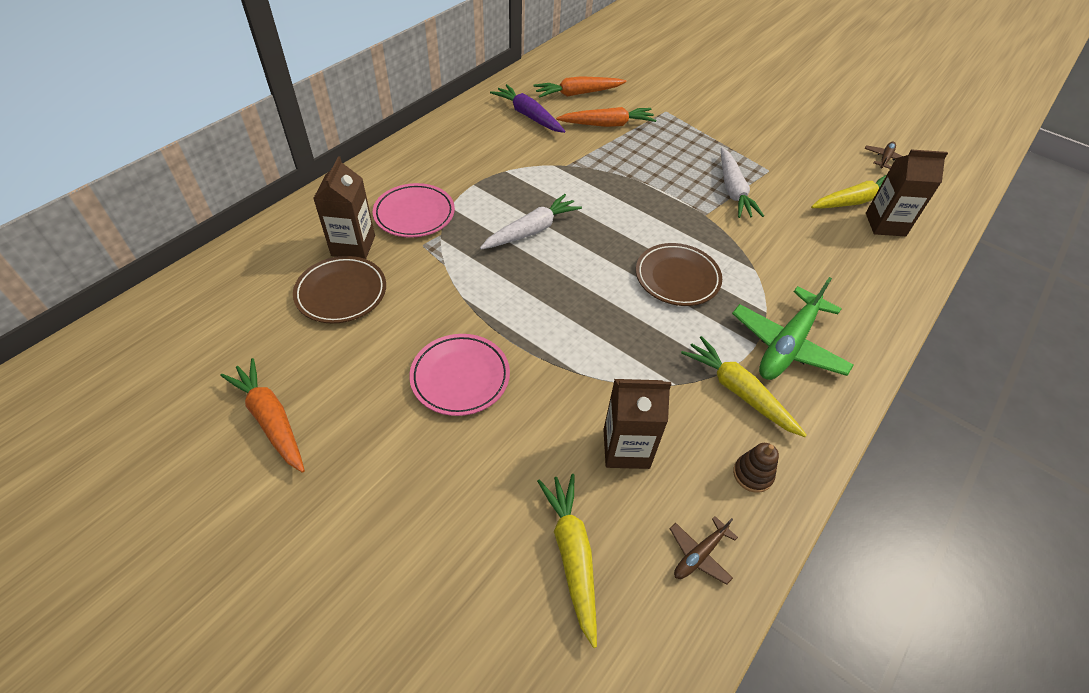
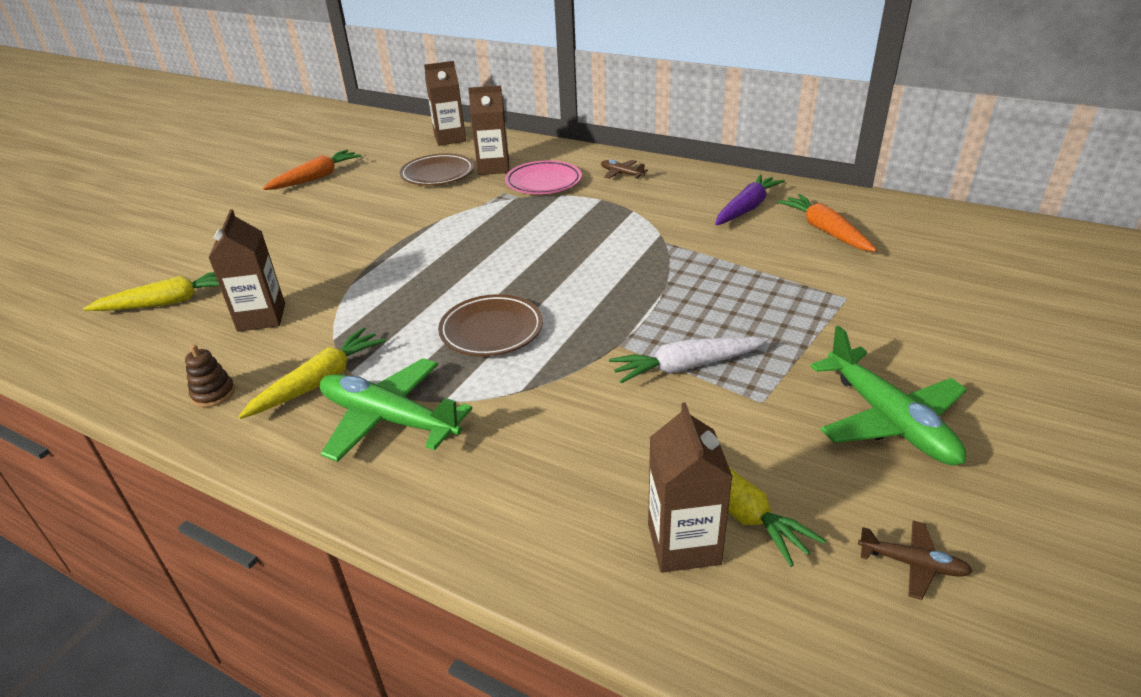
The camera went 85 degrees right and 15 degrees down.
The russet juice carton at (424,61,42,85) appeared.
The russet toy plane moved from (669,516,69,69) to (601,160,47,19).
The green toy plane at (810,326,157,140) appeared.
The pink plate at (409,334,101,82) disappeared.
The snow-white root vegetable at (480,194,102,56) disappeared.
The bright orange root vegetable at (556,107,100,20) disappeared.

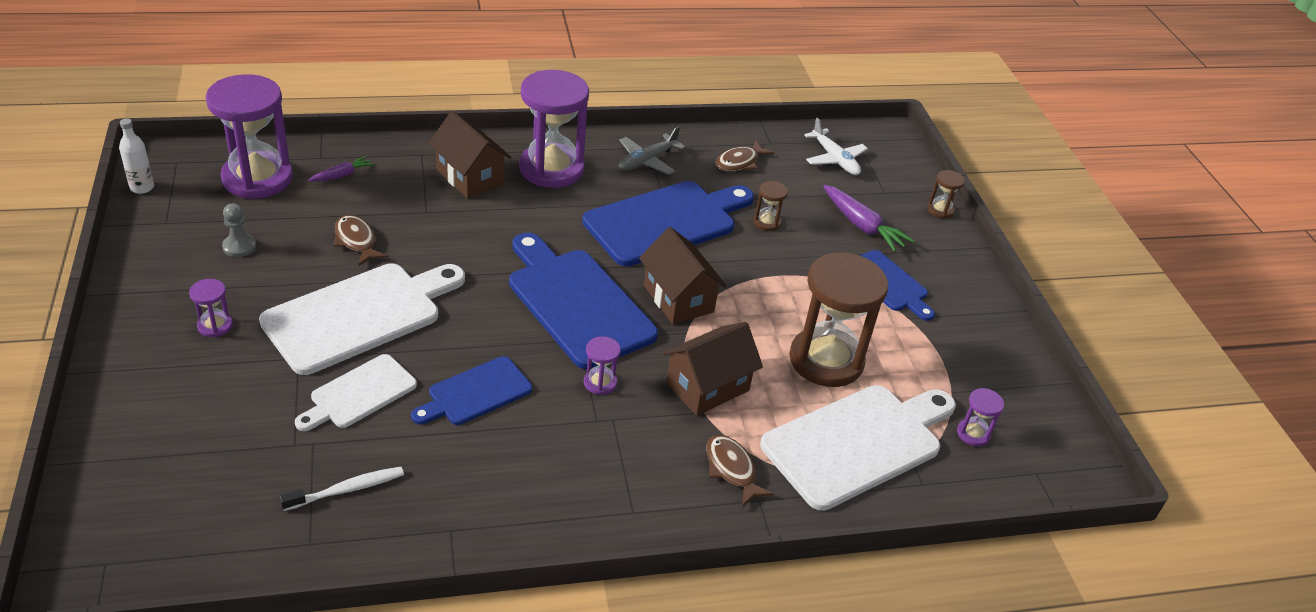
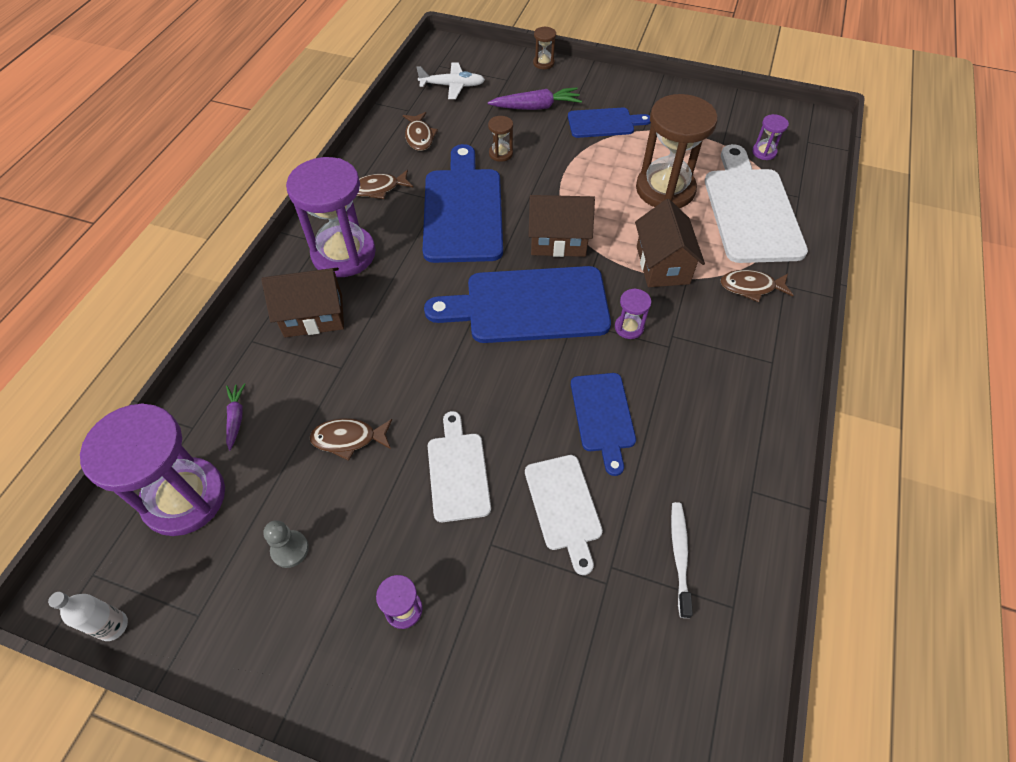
The camera went 55 degrees left and 15 degrees up.
The ash-grey toy plane at (618,126,68,49) was replaced by the russet fish at (357,170,57,29).
The snow-white cutting board at (259,263,206,112) changed to 0.56 times the size.

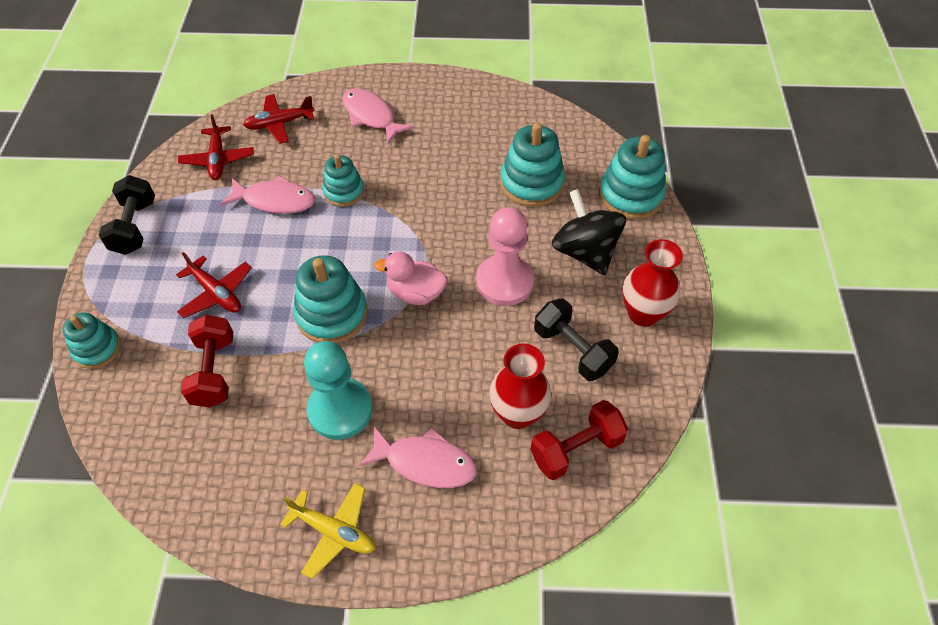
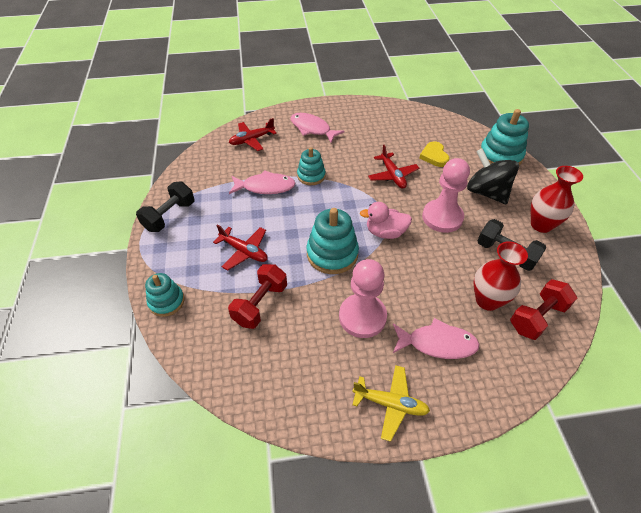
The camera went 10 degrees left and 5 degrees down.
The jet-black dumbbell at (98,175,57,80) turned 45 degrees clockwise.
The red dumbbell at (181,315,52,93) turned 45 degrees clockwise.
The teal chess pawn at (304,341,69,99) became the pink chess pawn at (339,259,48,79).
The red toy plane moved from (178,114,76,66) to (368,145,51,44).
The teal stacking toy at (500,122,65,85) was replaced by the bright yellow heart at (419,141,30,26).

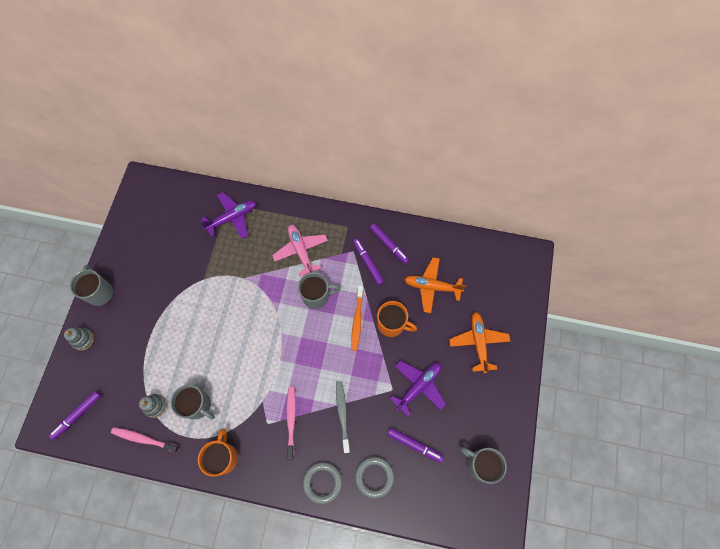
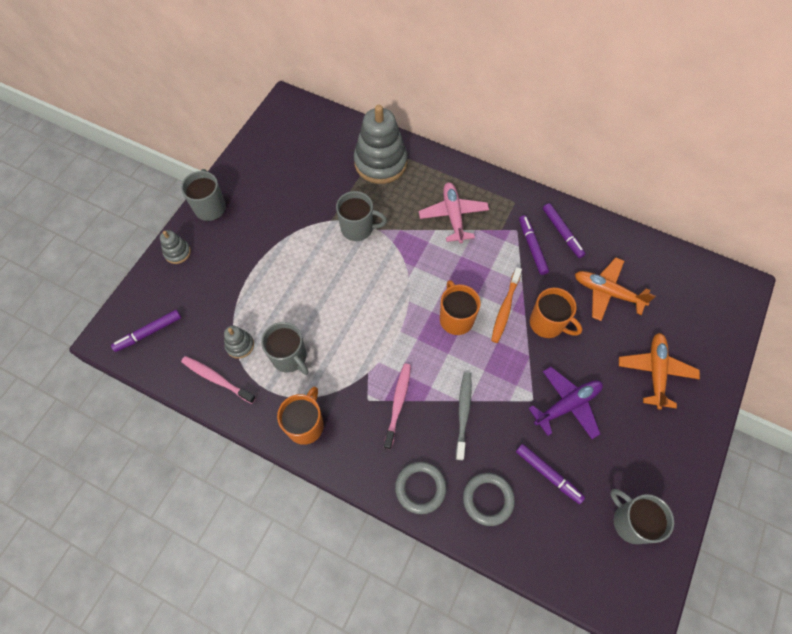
The camera went 15 degrees right and 5 degrees down.
The ash-grey tea mug moved from (298,272,42,37) to (336,191,51,50).
The royal purple toy plane at (201,192,55,47) was replaced by the ash-grey stacking toy at (354,105,53,79).
The bright orange tea mug at (440,280,41,55) appeared.

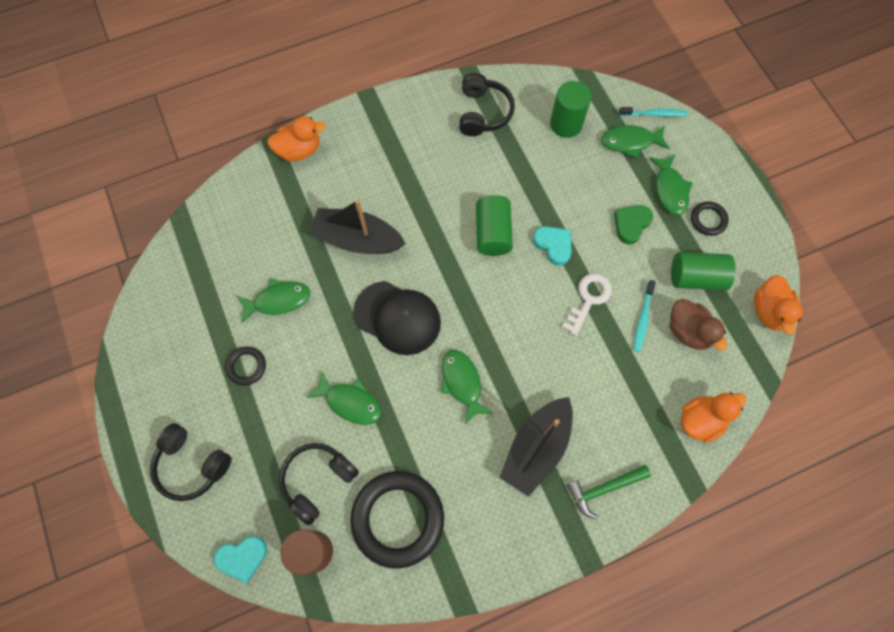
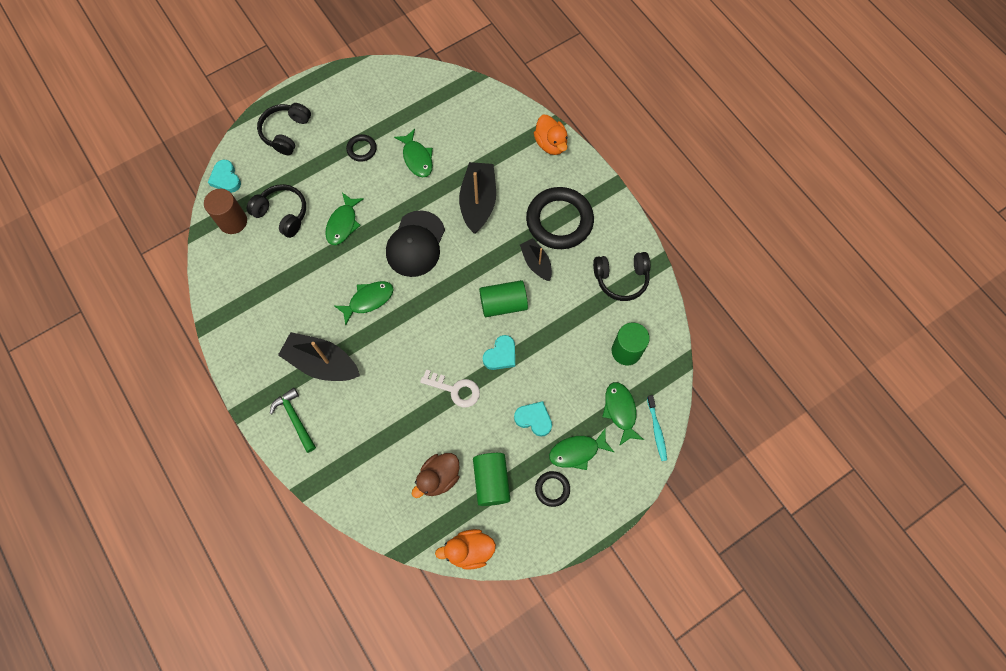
The camera went 80 degrees right and 0 degrees up.
The green heart at (614,205,39,39) became the teal heart at (514,401,38,36).
The jet-black sailboat at (520,238,32,43) appeared.
The jet-black torus moved from (350,471,94,98) to (526,187,68,62).
The teal tooth brush at (633,280,23,72) disappeared.
The bright orange toy duck at (681,392,65,51) disappeared.

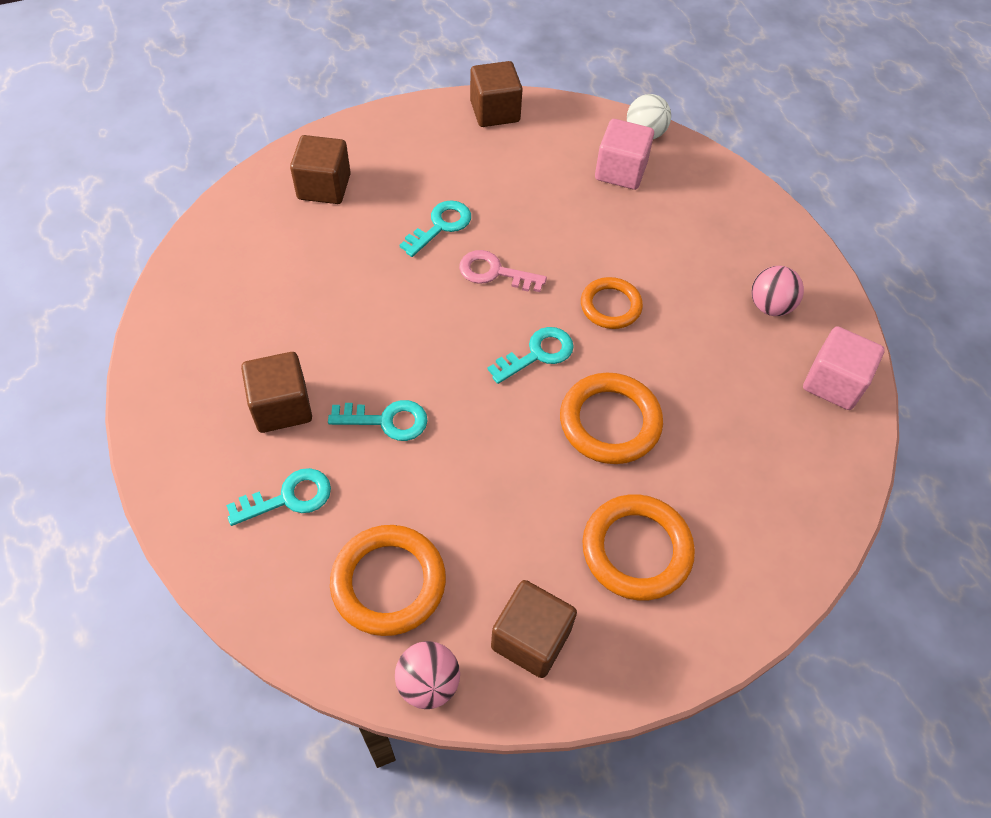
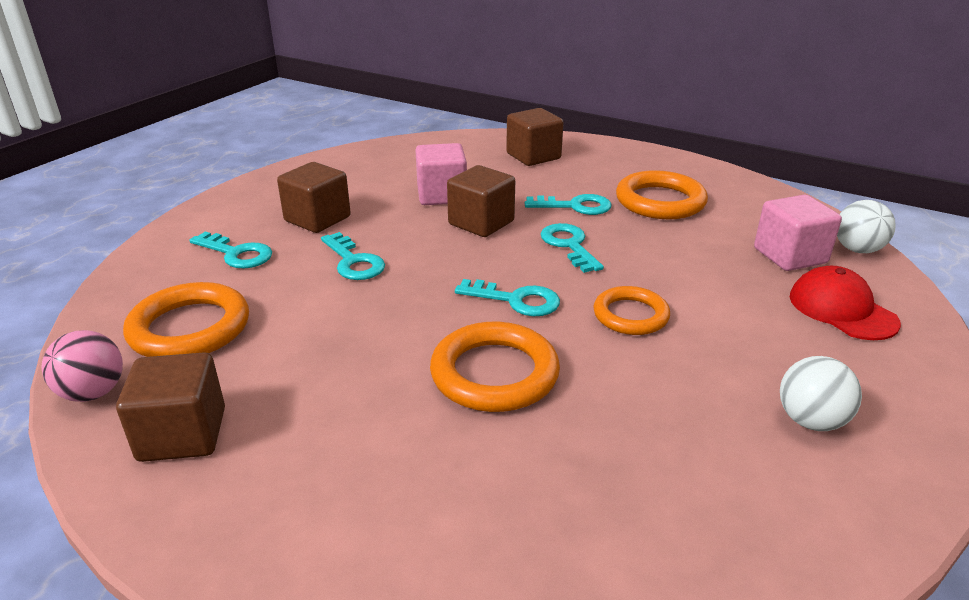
The camera went 55 degrees right and 25 degrees down.
The pink solid cube moved from (803,326,82,84) to (415,143,52,62).
The russet solid cube moved from (470,61,53,66) to (447,165,68,72).
The pink latchkey at (459,250,88,42) became the teal latchkey at (541,223,63,50).
The bright orange torus moved from (582,494,113,107) to (616,170,92,49).
The pink ball at (751,266,53,50) became the snow-white ball at (780,356,82,75).
The red cap at (790,266,111,74) appeared.

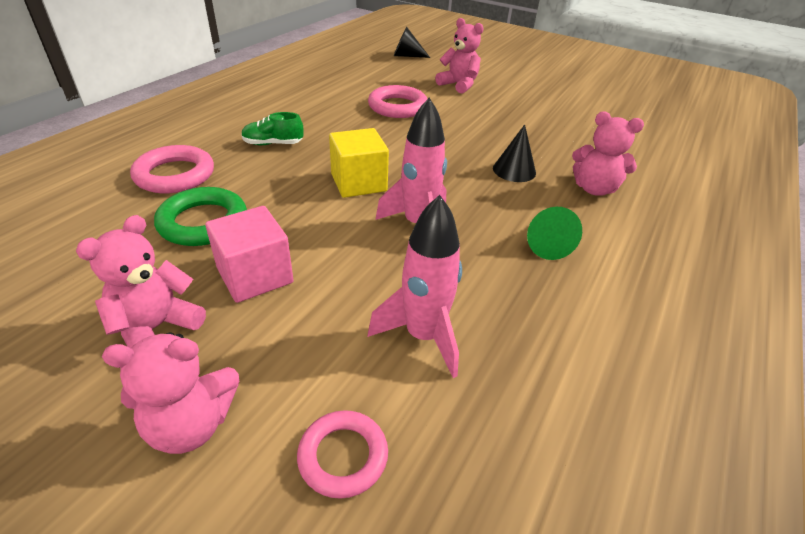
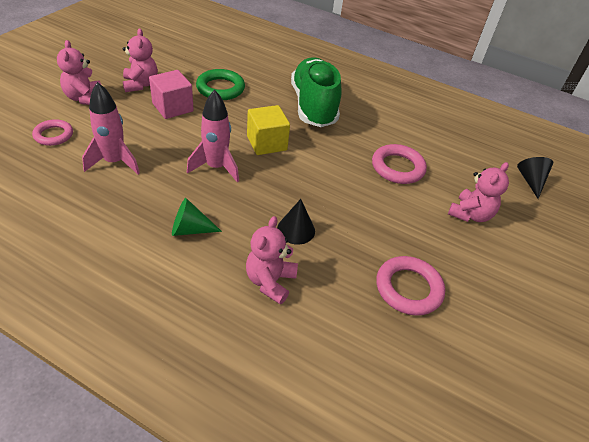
The camera went 85 degrees right and 5 degrees up.
The pink teddy at (76,215,130,133) turned 45 degrees clockwise.
The green sneaker at (241,112,63,33) changed to 2.37 times the size.
The pink torus moved from (130,145,84,48) to (376,256,69,60).

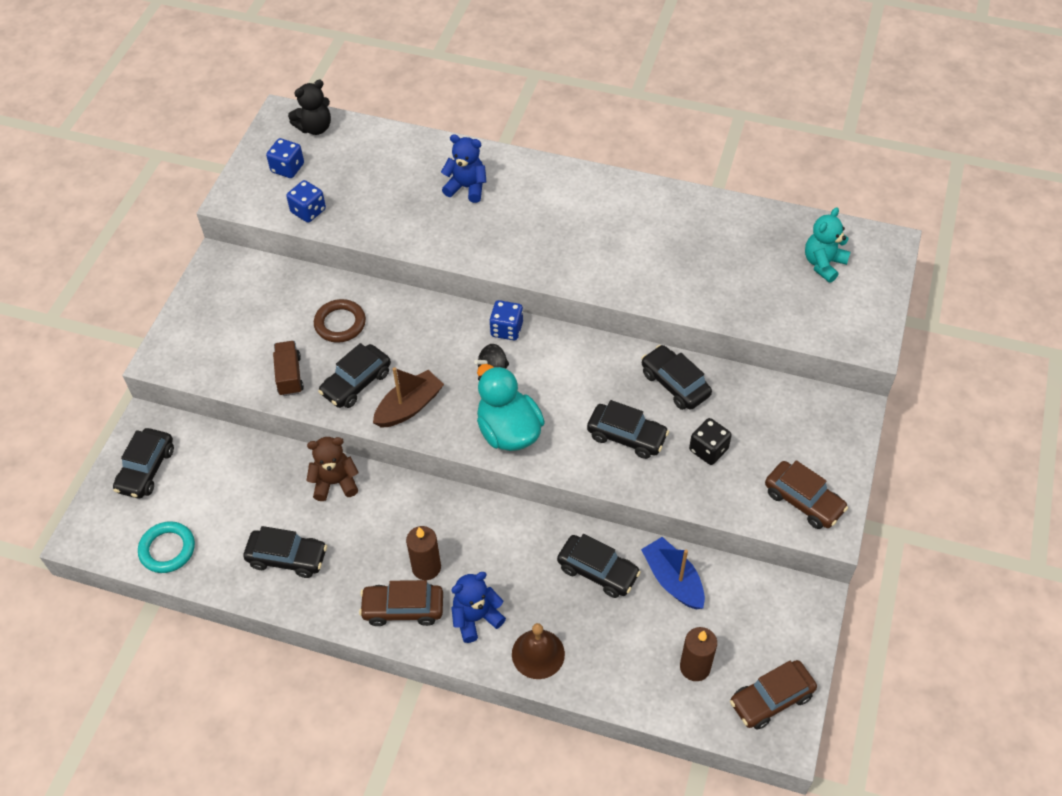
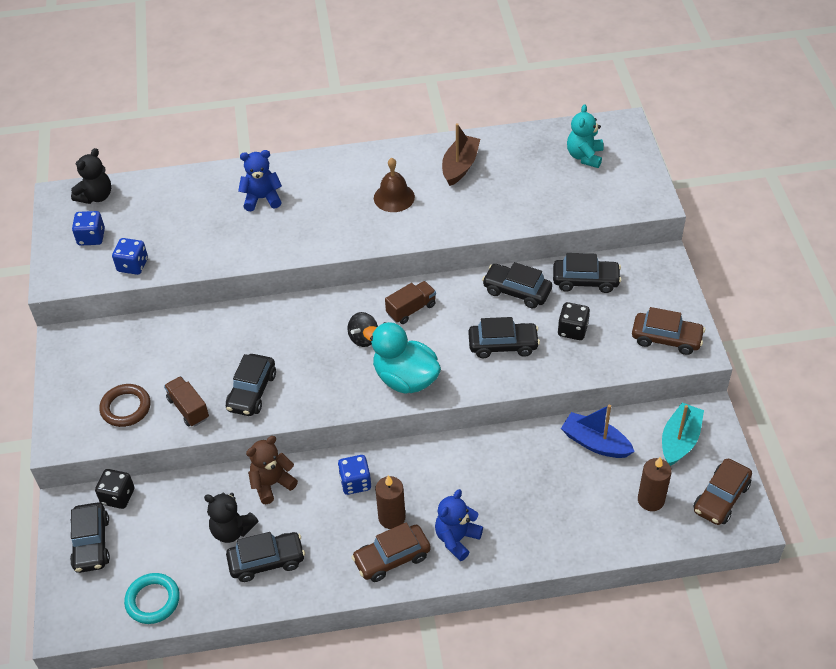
The camera went 25 degrees left and 5 degrees down.
The jet-black game die at (95,469,39,40) appeared.
The russet torus moved from (314,299,52,44) to (99,384,52,43).
The jet-black teddy at (204,493,54,50) appeared.
The cobalt game die moved from (489,300,34,40) to (338,455,33,40).
The russet bell moved from (512,623,53,56) to (374,158,41,54).
The russet truck at (385,281,51,43) appeared.
The russet sailboat moved from (373,367,71,61) to (442,123,38,63).
The jet-black automobile moved from (557,534,84,64) to (553,253,68,40).
The teal sailboat at (662,403,42,63) appeared.

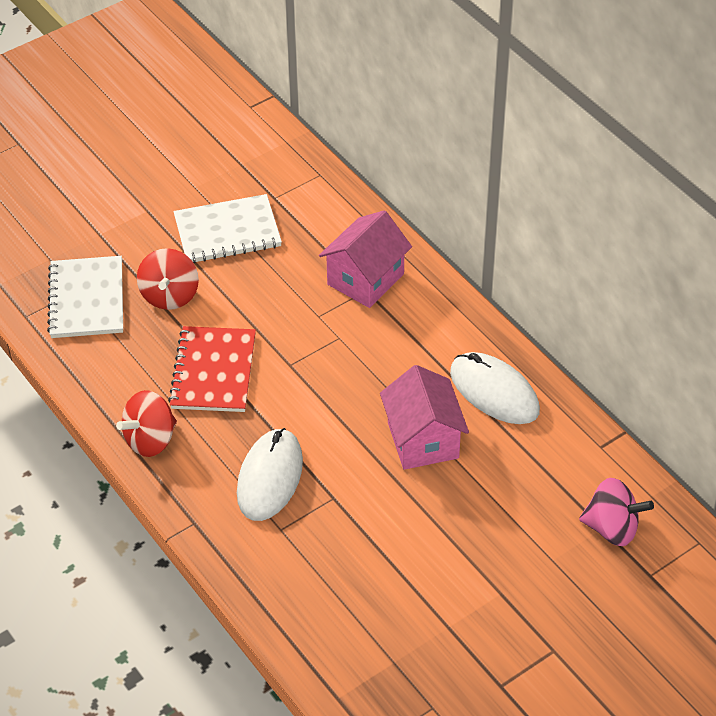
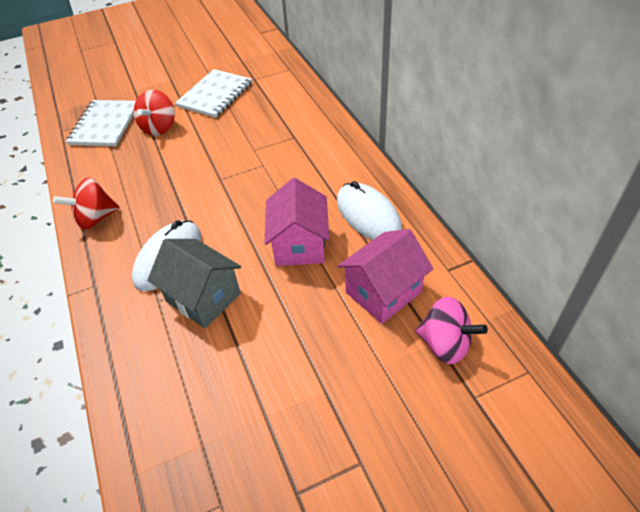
The camera went 15 degrees right and 0 degrees up.
The ash-grey house at (147,239,94,89) appeared.
The snow-white notepad at (173,194,109,69) turned 60 degrees counterclockwise.
The pink house moved from (319,210,93,98) to (338,229,95,95).
The red notepad at (168,326,88,86) disappeared.

